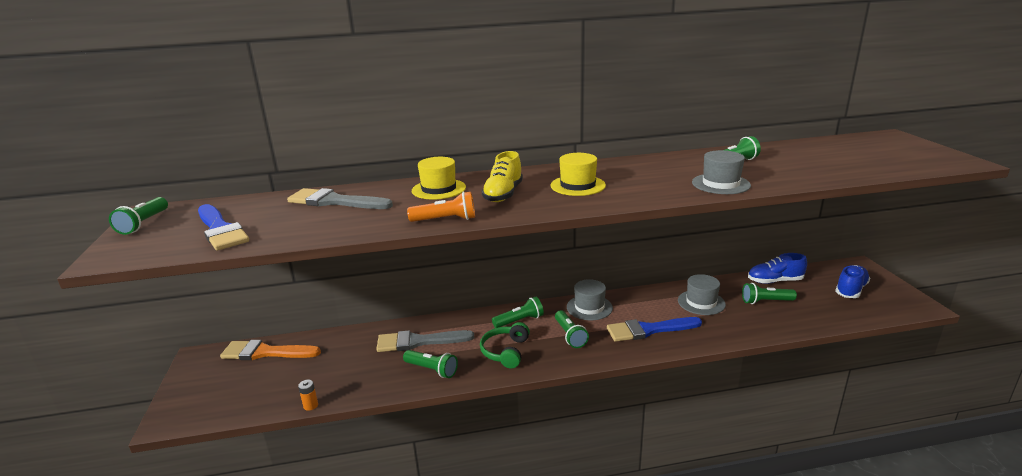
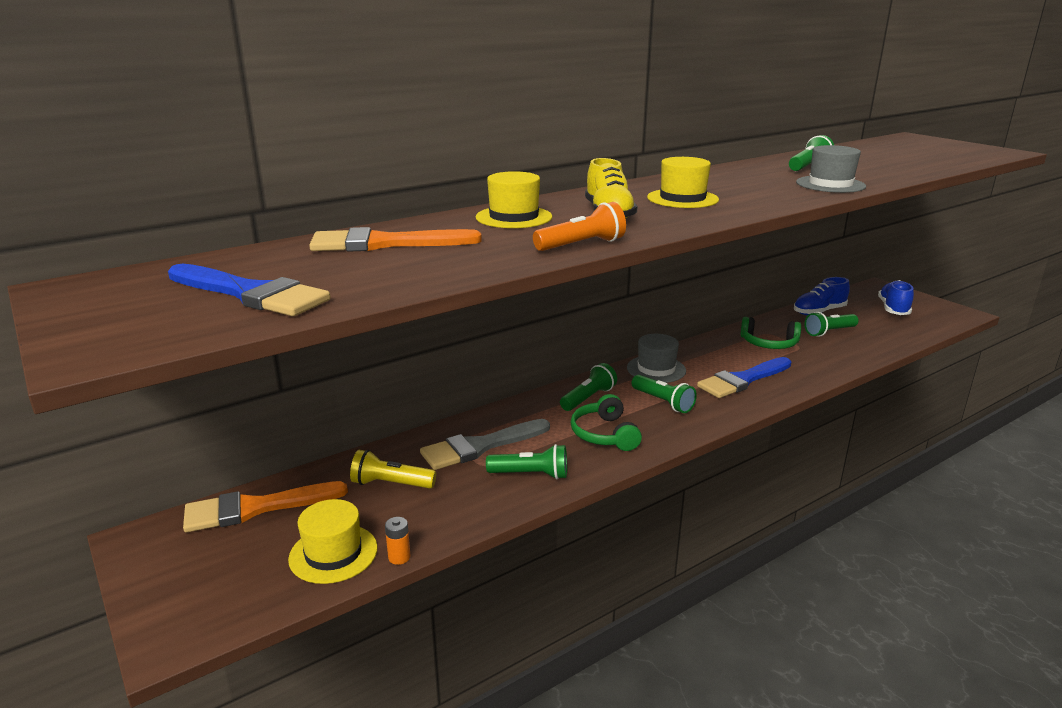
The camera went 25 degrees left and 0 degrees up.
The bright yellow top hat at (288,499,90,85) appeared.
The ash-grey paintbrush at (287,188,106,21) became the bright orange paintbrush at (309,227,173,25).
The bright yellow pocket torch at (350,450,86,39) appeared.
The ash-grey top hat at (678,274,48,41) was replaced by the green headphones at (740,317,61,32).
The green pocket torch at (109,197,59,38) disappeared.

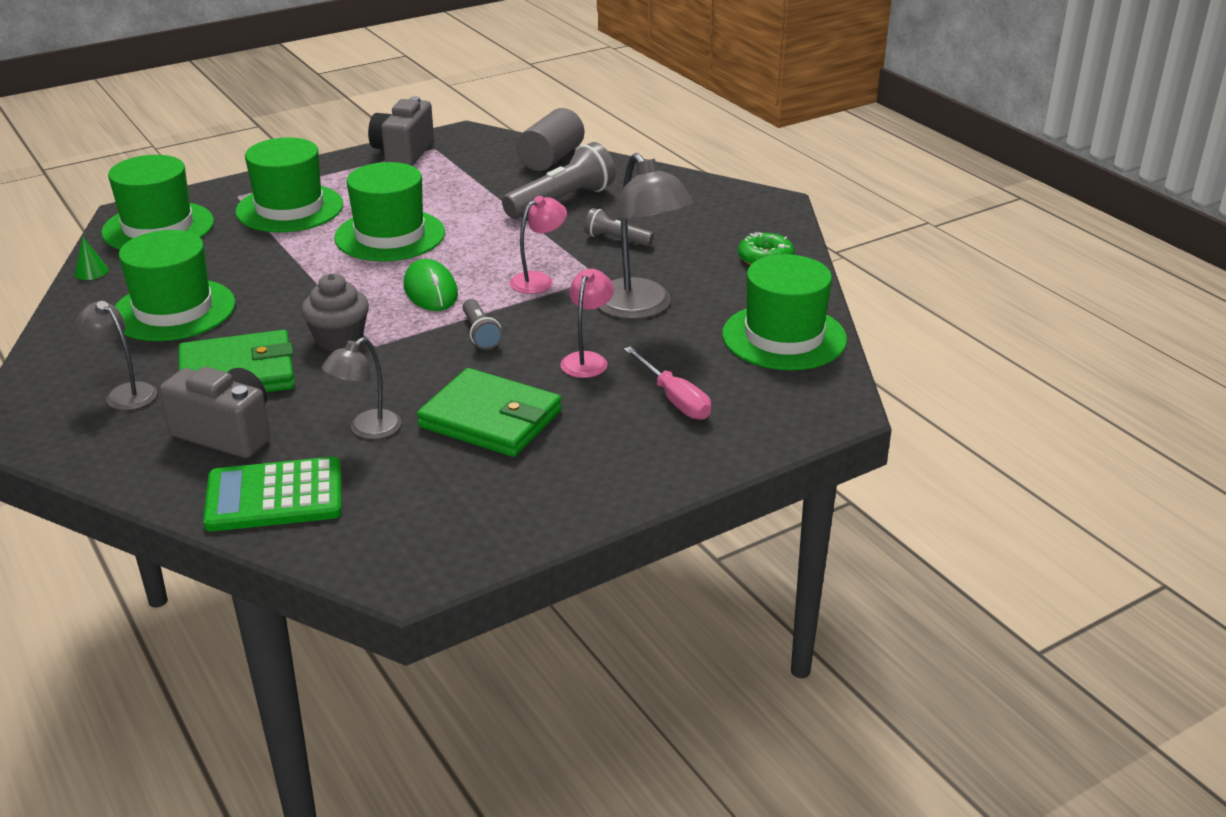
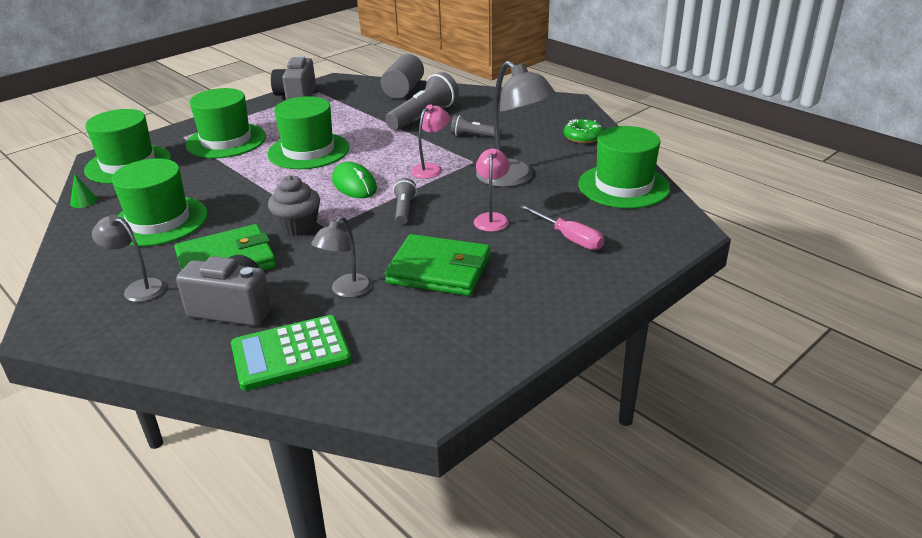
The camera went 10 degrees left and 0 degrees up.
The ash-grey pocket torch at (462,299,41,51) turned 150 degrees counterclockwise.

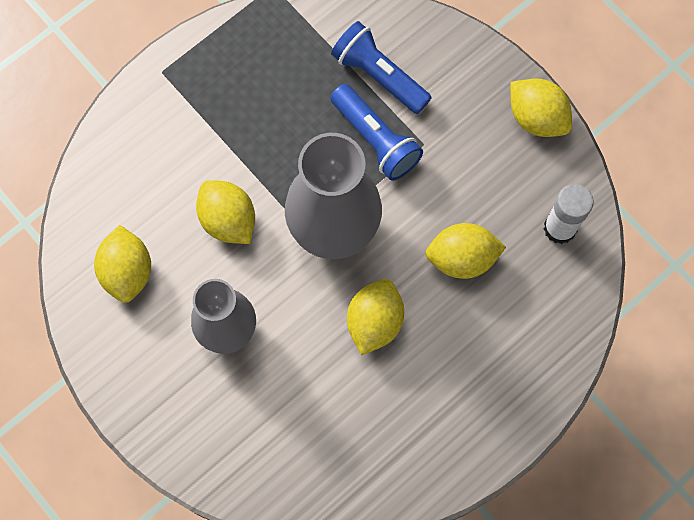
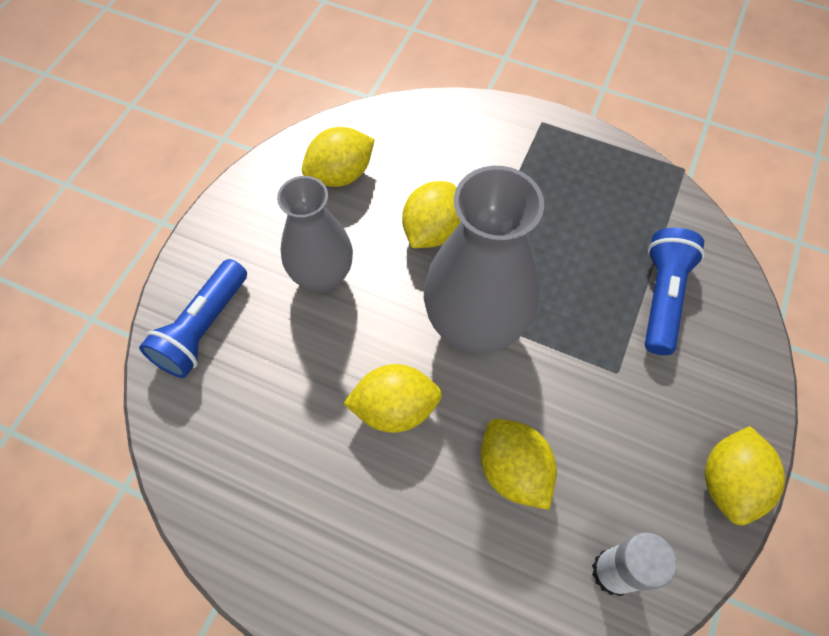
The camera went 65 degrees right and 10 degrees down.
The cobalt pocket torch moved from (330,84,93,97) to (139,259,108,119).

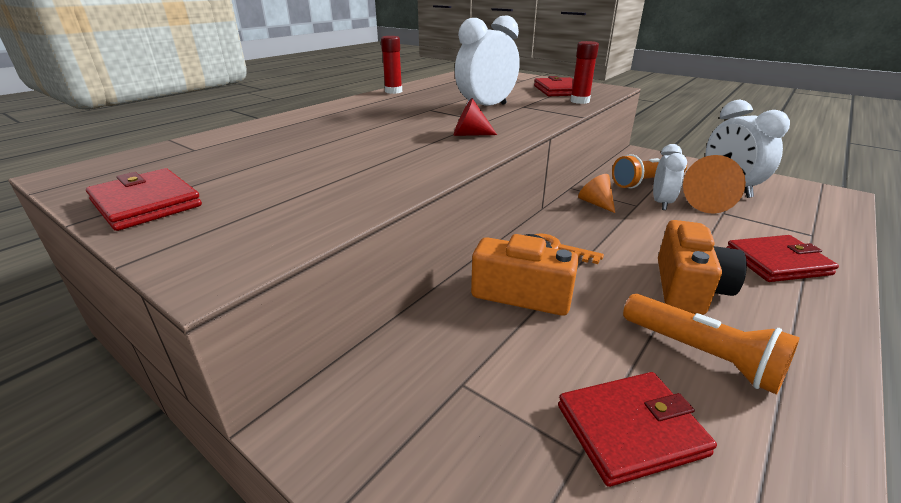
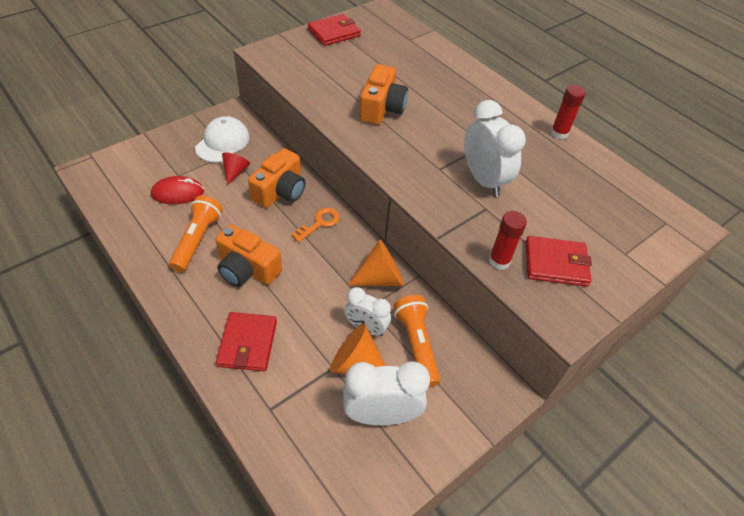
The camera went 100 degrees right and 20 degrees up.
The red billfold at (558,372,159,115) was replaced by the red PC mouse at (151,176,53,28).
The bright orange pocket torch at (623,294,177,101) turned 135 degrees clockwise.
The snow-white cap at (195,116,55,47) appeared.
The red cone moved from (454,98,43,38) to (222,152,28,33).
The bright orange cone at (578,174,37,39) changed to 1.55 times the size.
The bright orange compact camera at (359,64,49,61) appeared.

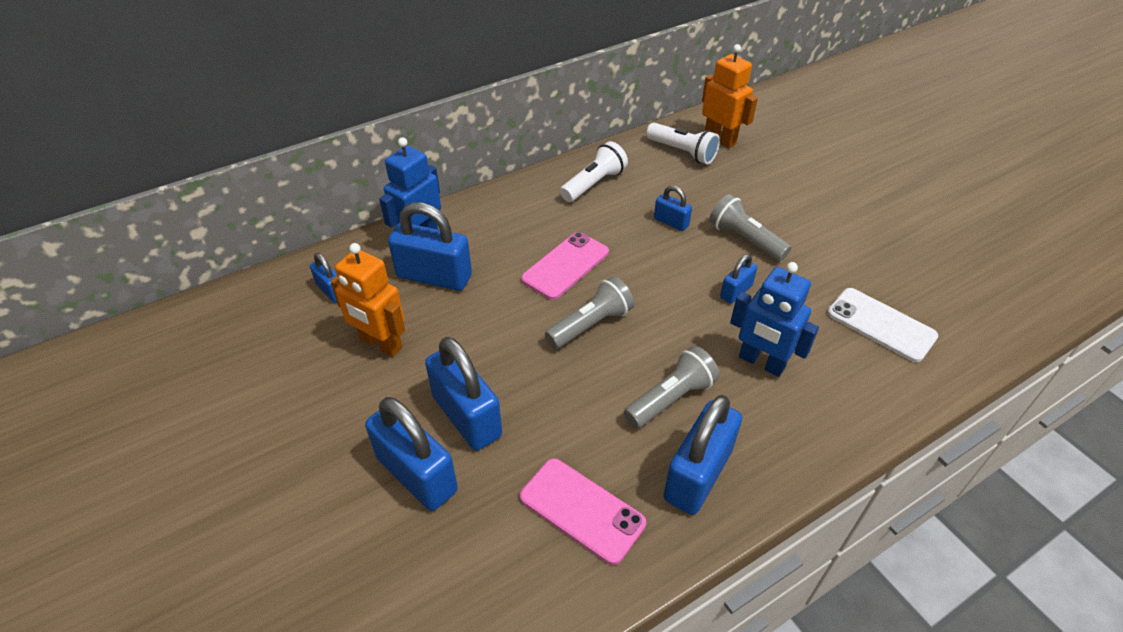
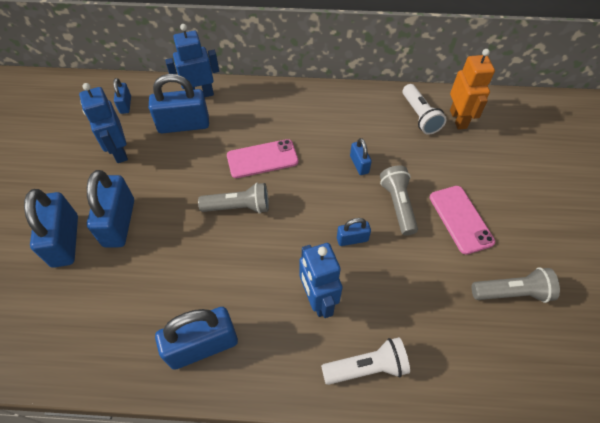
The camera went 35 degrees right and 10 degrees up.
The bright orange robot at (330,243,75,114) became the cobalt robot at (79,83,49,80).
The cobalt padlock at (388,202,84,89) turned 60 degrees counterclockwise.
The snow-white pocket torch moved from (560,141,68,61) to (321,337,89,48).
The pink smartphone moved from (520,458,126,107) to (430,186,65,69).
The ash-grey pocket torch moved from (624,346,96,82) to (472,267,88,36).
The snow-white smartphone at (827,288,111,74) disappeared.

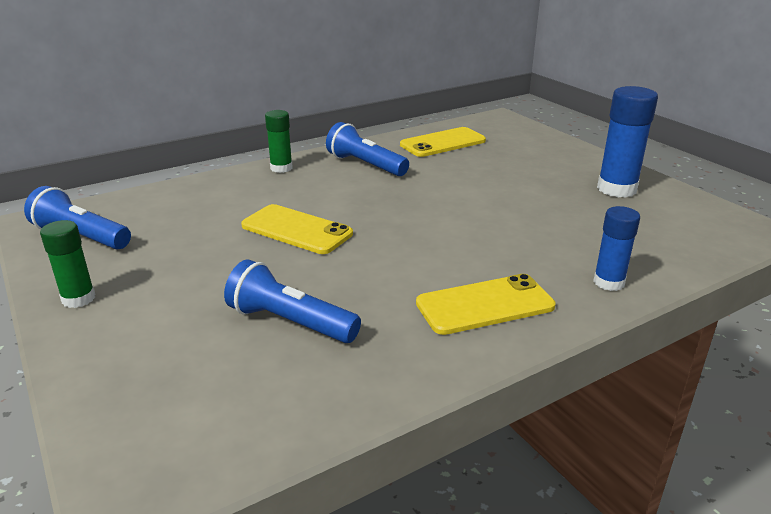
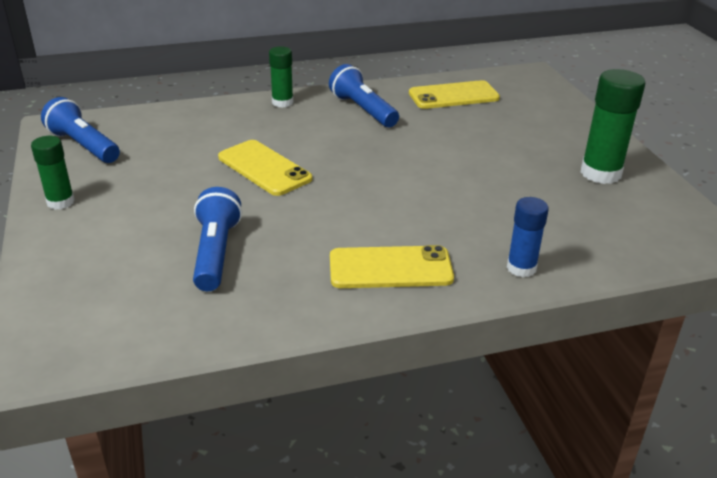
The camera went 15 degrees right and 5 degrees up.
The cobalt pocket torch at (224,260,137,83) turned 45 degrees clockwise.
The cobalt glue at (597,86,61,112) became the green glue at (581,69,64,115).

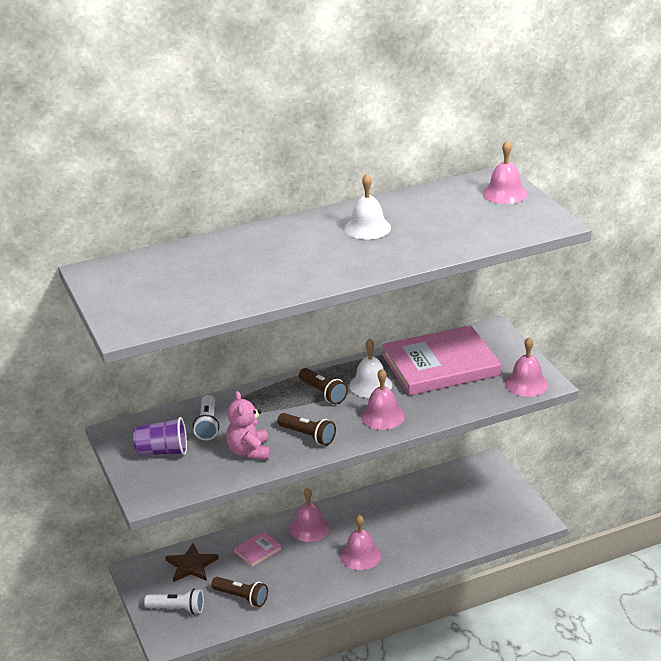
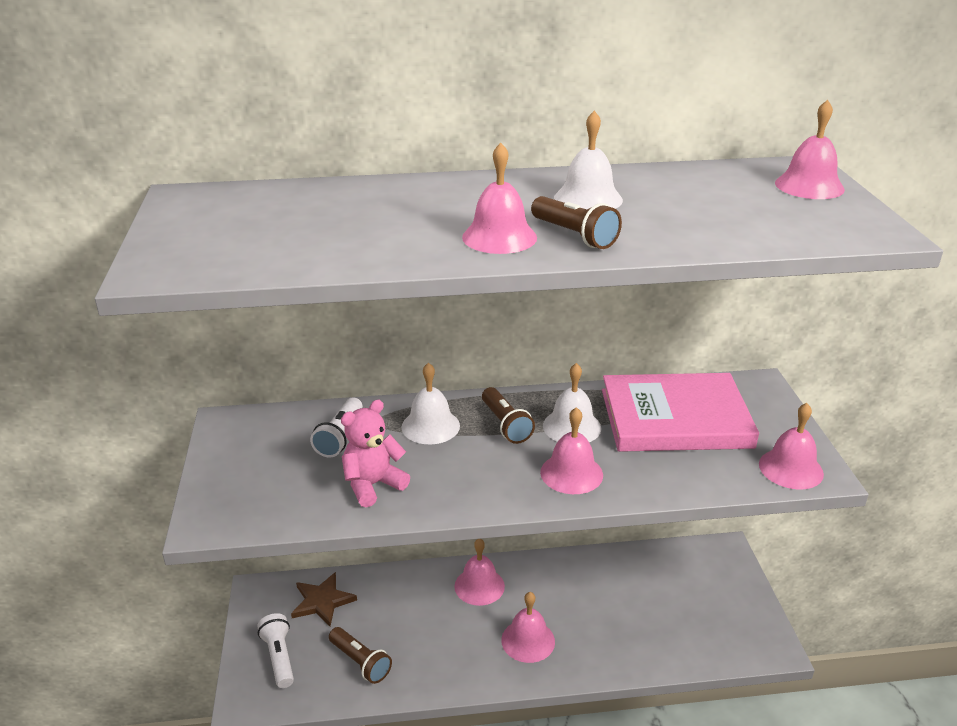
The camera went 15 degrees right and 0 degrees up.
The snow-white pocket torch at (144,589,60,25) turned 135 degrees counterclockwise.
The pink teddy at (226,391,44,68) turned 45 degrees clockwise.
The snow-white bell at (402,363,58,81) appeared.
The pink bell at (462,143,75,111) appeared.
The russet pocket torch moved from (277,413,59,33) to (531,196,91,53).
The royal purple tumbler at (133,417,54,39) disappeared.
The pink hardcover at (234,531,48,36) disappeared.

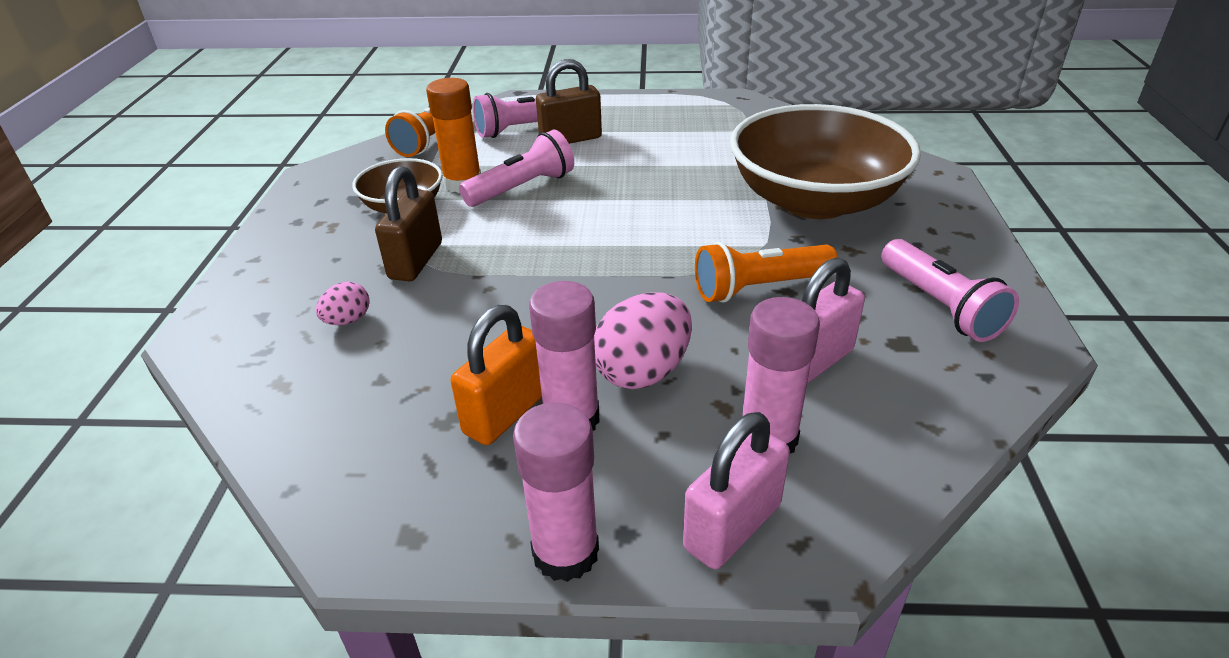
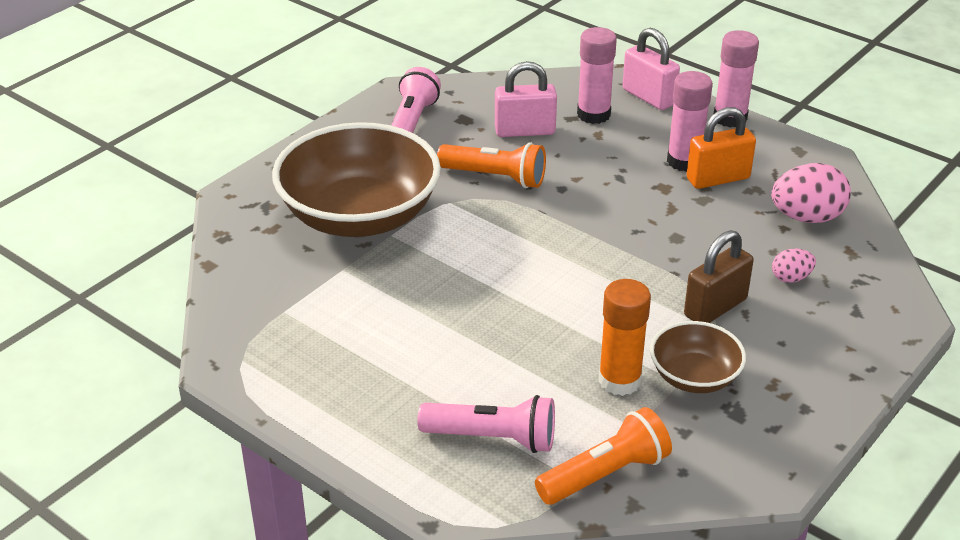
The camera went 145 degrees left and 0 degrees up.
The pink padlock at (683,412,107,157) turned 60 degrees clockwise.
The pink egg moved from (594,292,98,97) to (771,163,80,60).
The pink pocket torch at (459,130,115,77) disappeared.
The russet padlock at (536,59,66,85) disappeared.

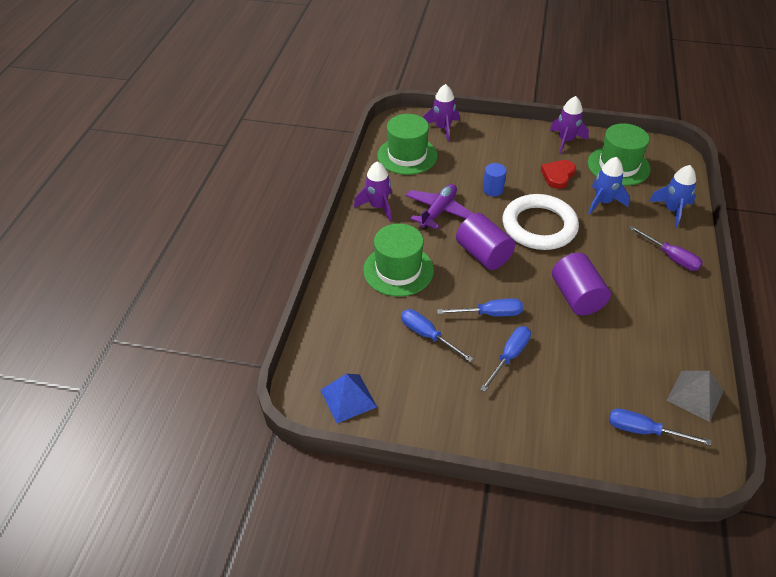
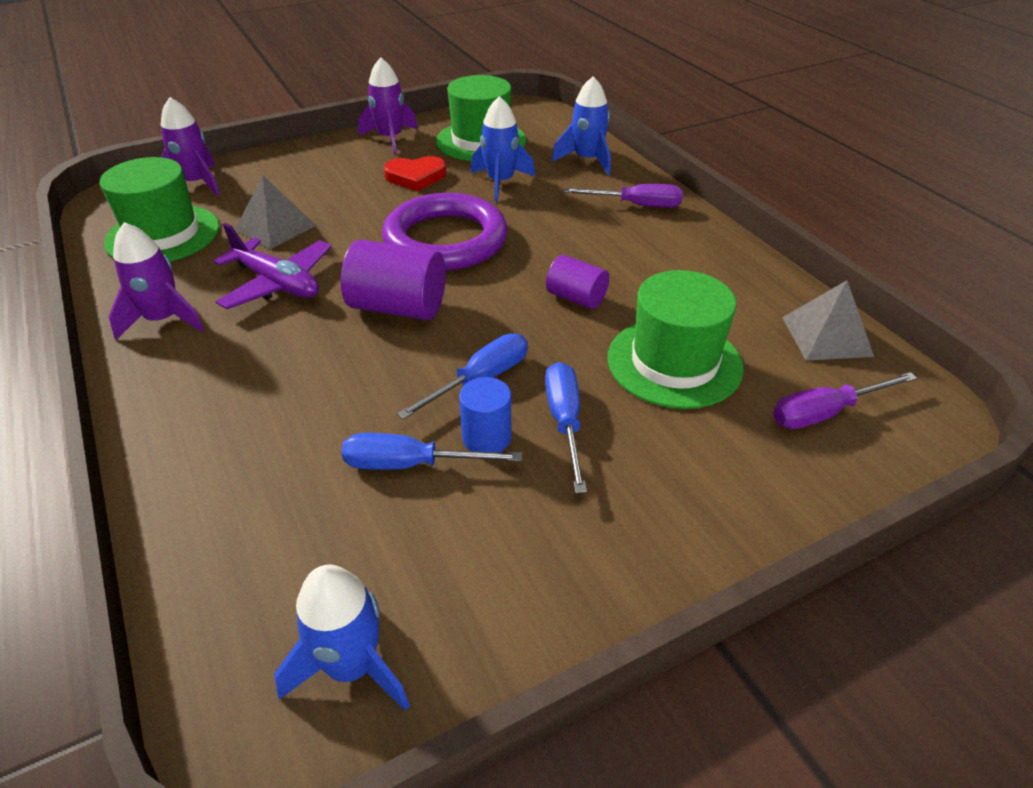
The camera went 40 degrees left and 5 degrees down.
The royal purple toy plane at (406,184,68,46) turned 135 degrees clockwise.
The ash-grey solid pyramid at (235,176,82,73) appeared.
The cobalt solid pyramid at (321,374,56,49) was replaced by the cobalt spaceship at (274,564,136,147).
The snow-white torus at (503,194,76,56) became the royal purple torus at (382,193,126,78).
The red heart at (541,160,35,29) turned 90 degrees counterclockwise.
The cobalt cylinder shape moved from (483,163,24,33) to (459,377,52,75).
The royal purple cylinder shape at (552,253,59,63) changed to 0.61 times the size.
The green top hat moved from (363,224,71,73) to (607,270,137,139).
The cobalt hand screwdriver at (609,409,103,36) became the royal purple hand screwdriver at (773,372,144,57).

